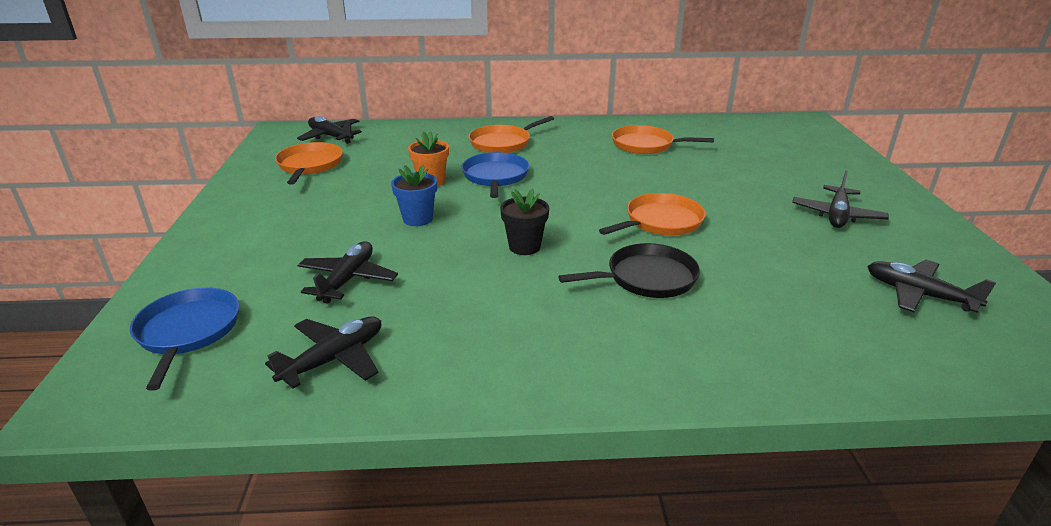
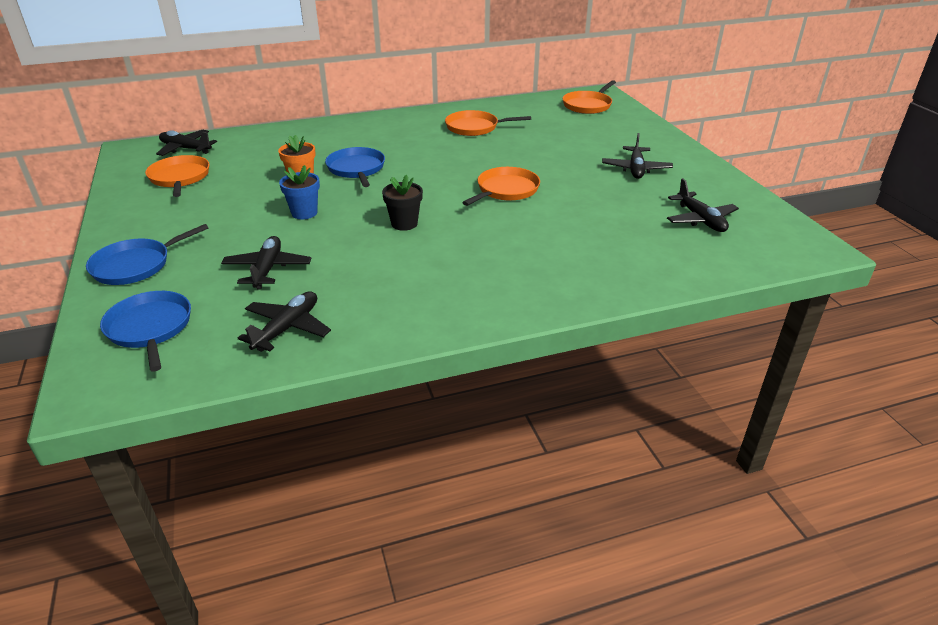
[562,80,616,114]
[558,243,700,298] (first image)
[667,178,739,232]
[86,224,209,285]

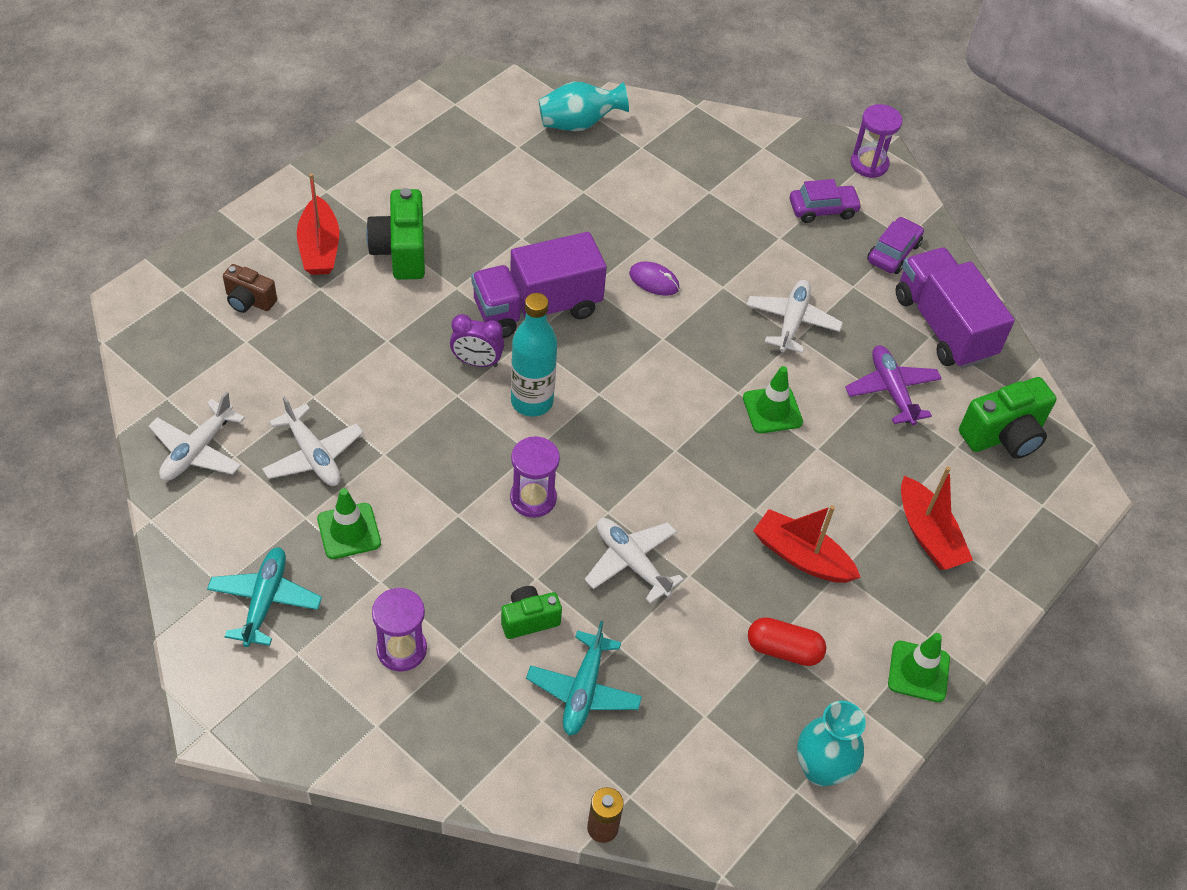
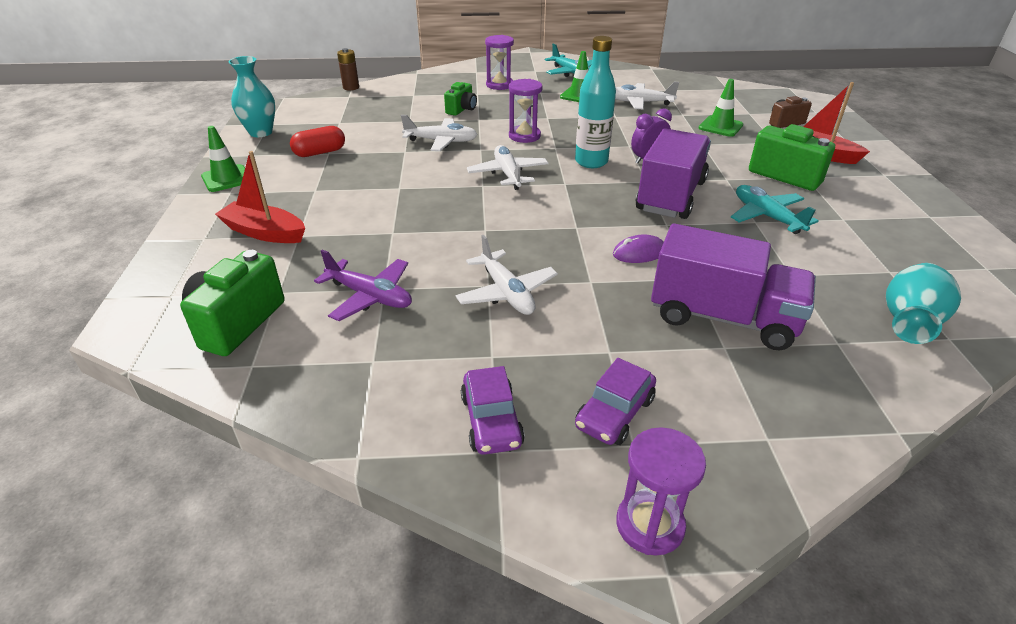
[651,224,816,351]
[699,79,743,137]
[467,145,549,190]
[753,505,861,583] (first image)
[731,185,818,234]

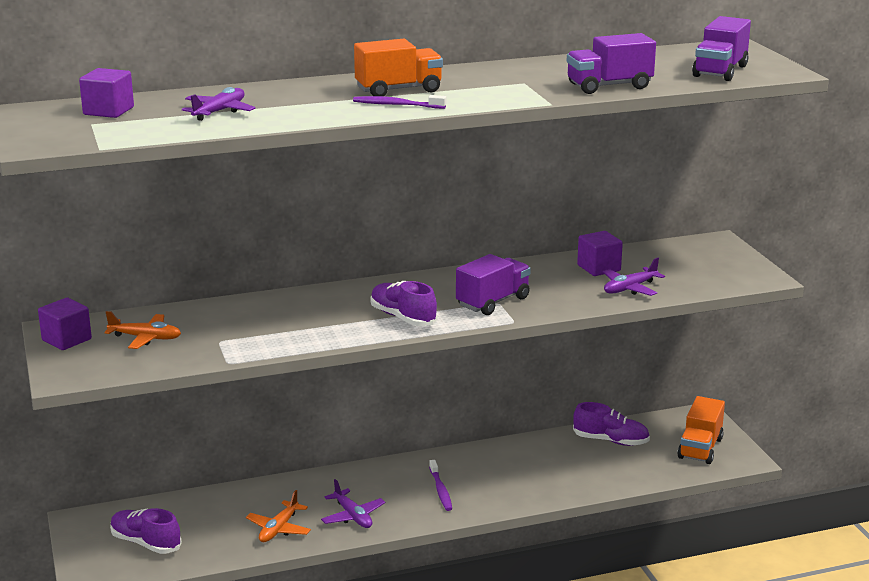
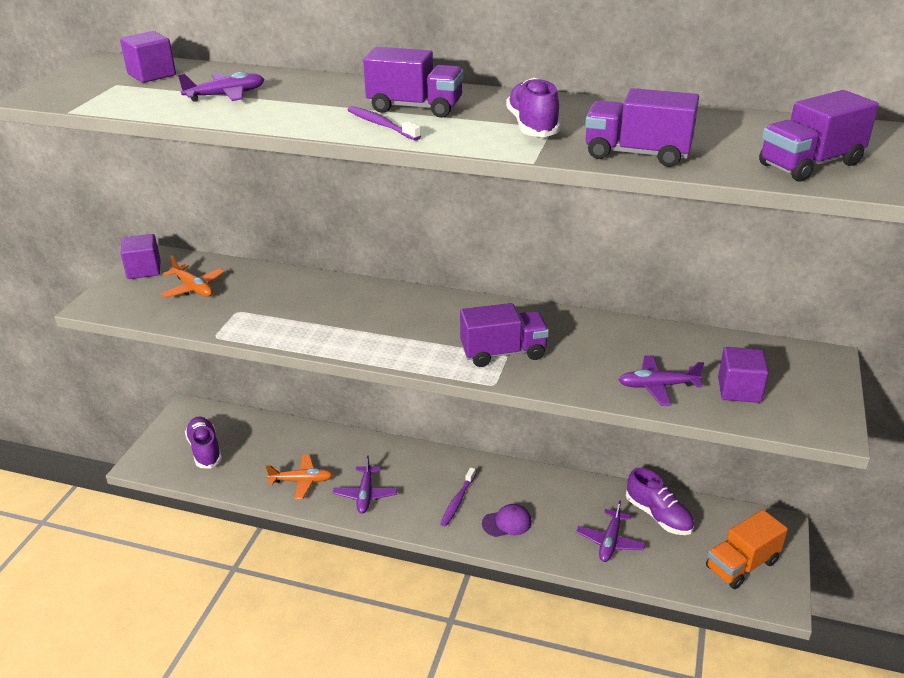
[363,47,464,118]
[718,347,769,403]
[506,78,560,137]
[266,455,333,500]
[576,500,646,562]
[482,504,532,537]

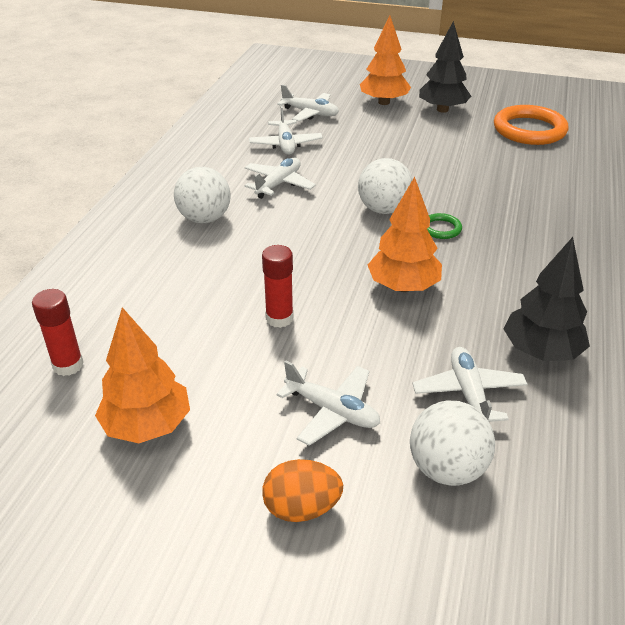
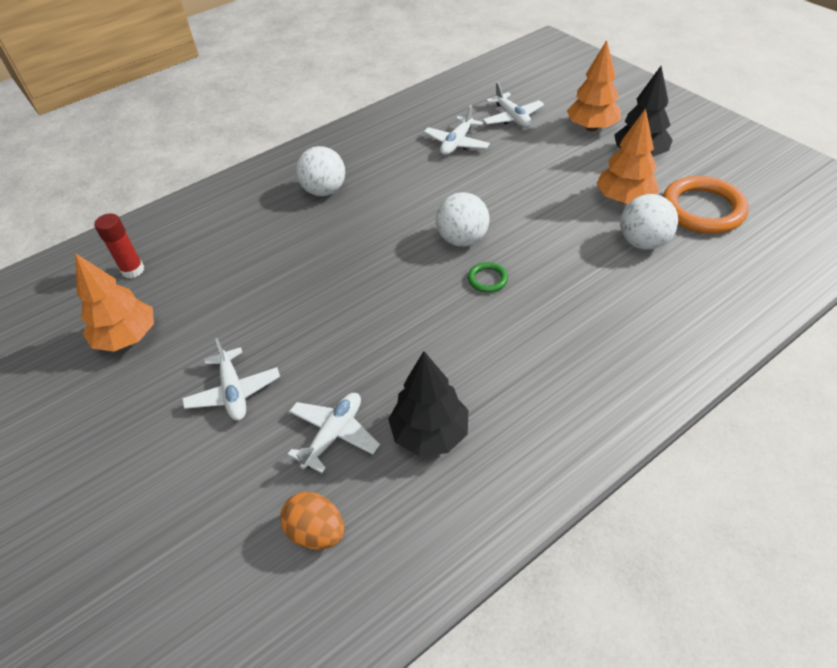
[244,158,316,199] (first image)
[596,108,659,204]
[262,245,294,328] (first image)
[620,194,678,250]
[280,492,344,550]

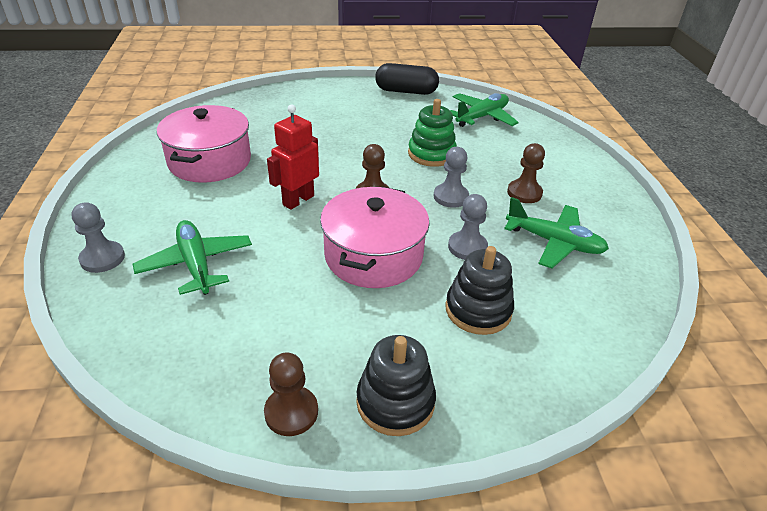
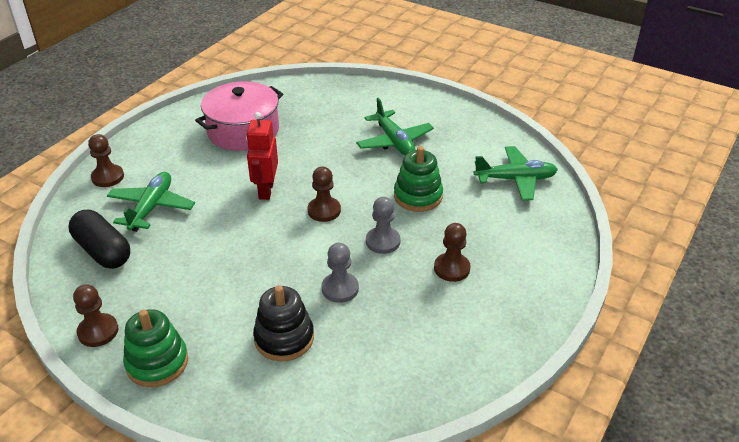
[69,210,130,269]
[246,112,278,200]
[320,186,430,288] (first image)
[356,98,434,155]
[88,134,124,187]
[123,309,188,387]

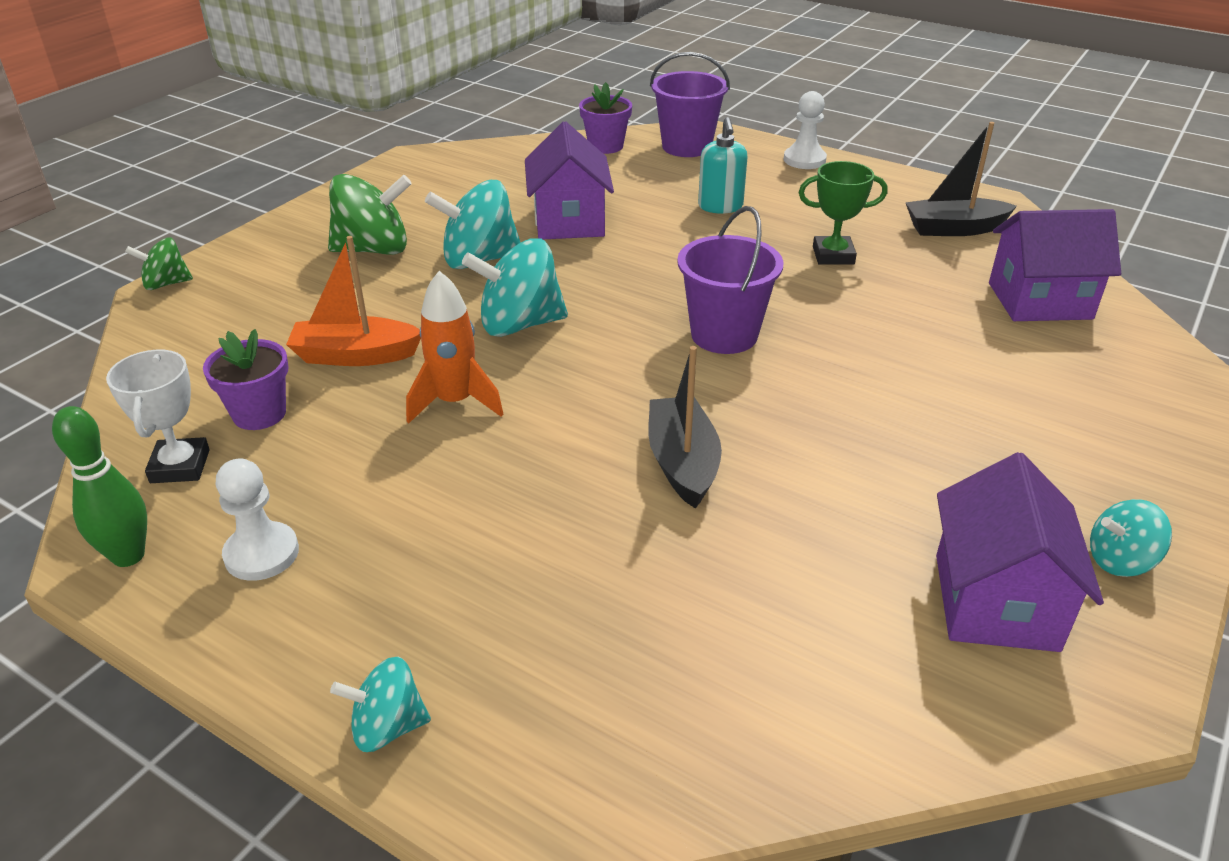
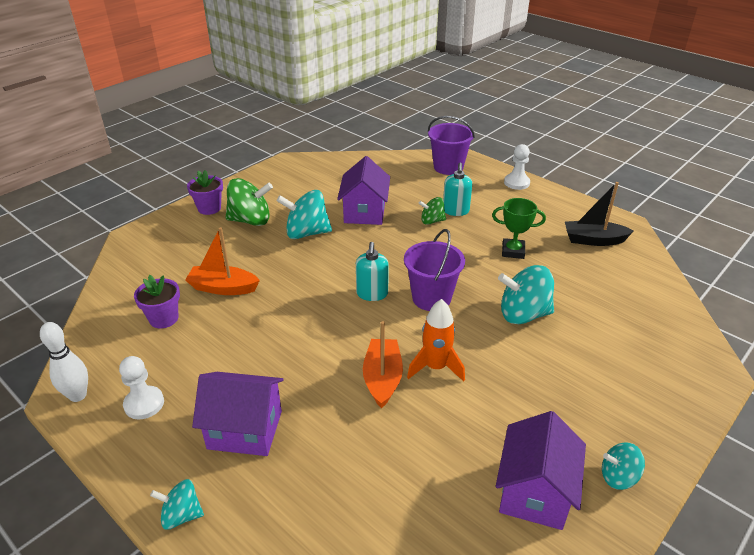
[187,170,223,215]
[192,372,284,456]
[418,197,446,225]
[498,265,554,324]
[407,299,465,381]
[363,321,403,409]
[106,349,210,483] (first image)
[40,322,88,402]
[356,242,389,301]

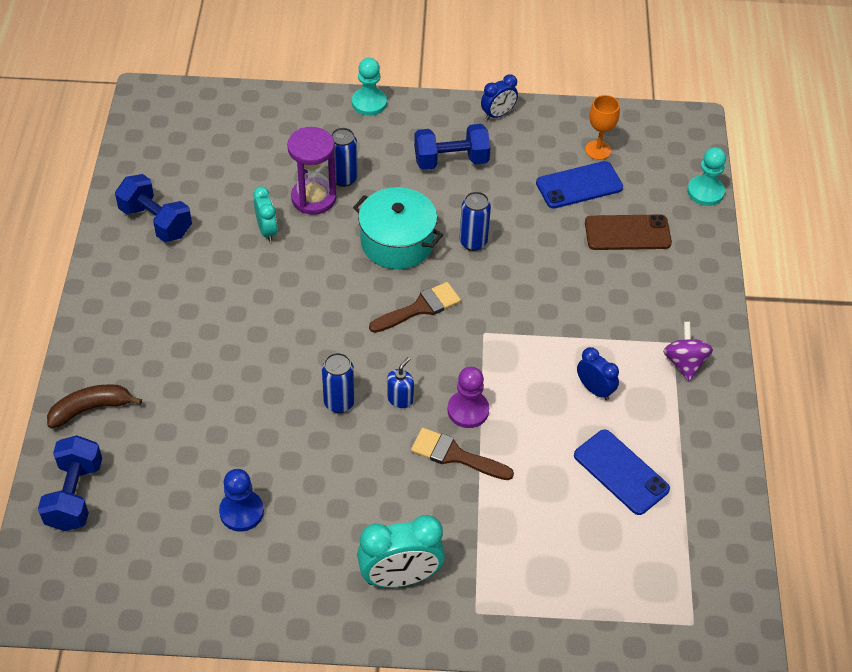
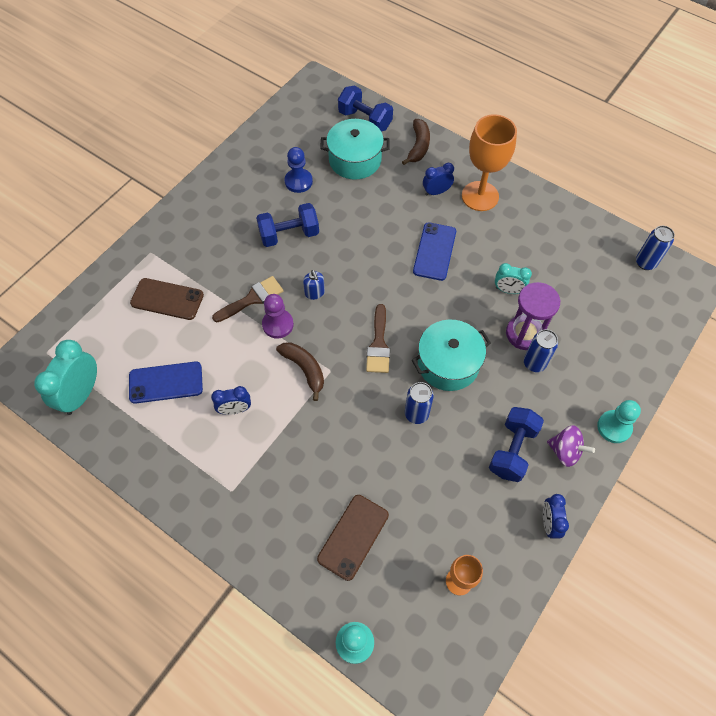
[413,222,456,281]
[256,203,319,247]
[547,425,595,467]
[636,226,675,270]
[34,340,97,415]
[462,114,517,211]
[320,119,390,180]
[423,163,454,196]
[130,278,204,320]
[276,342,324,401]

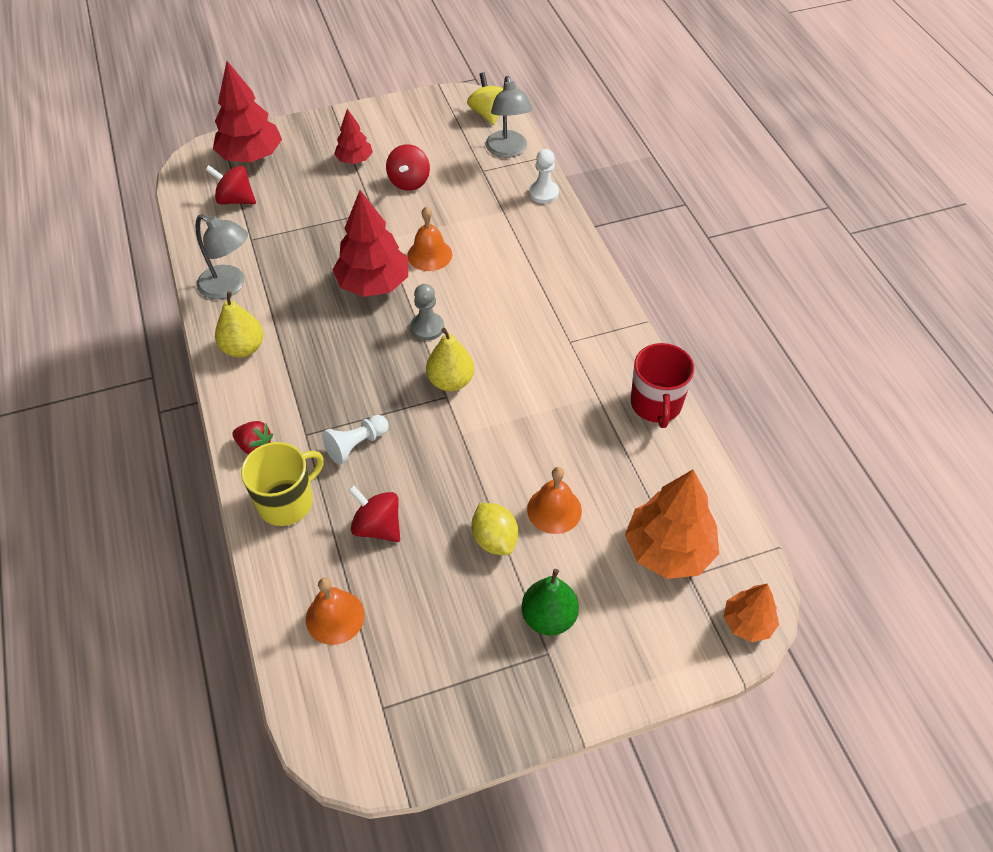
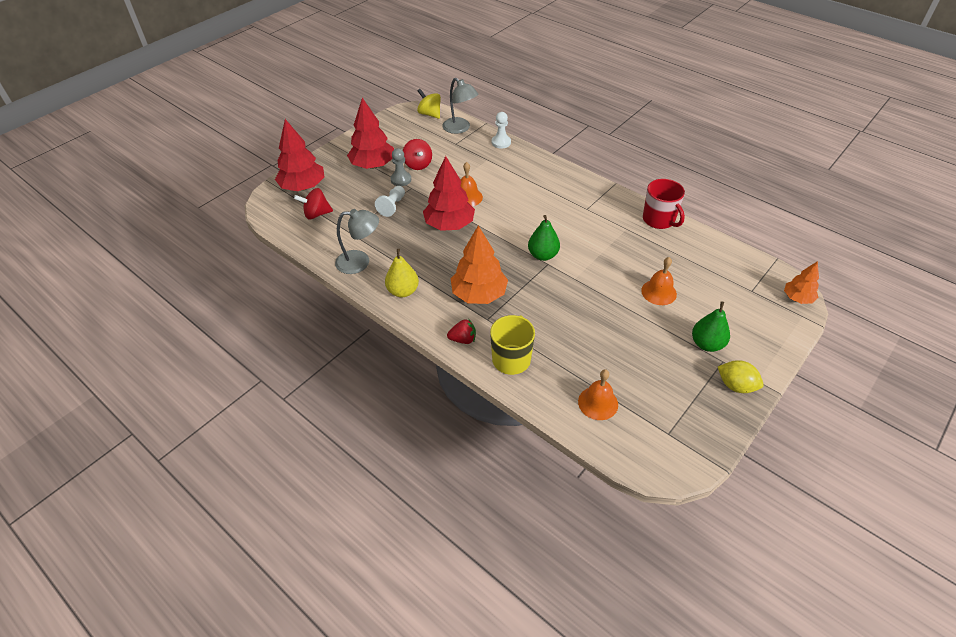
[347,98,394,169]
[390,148,411,186]
[528,215,560,261]
[375,186,405,217]
[451,225,508,304]
[348,485,400,542] (first image)
[718,360,763,393]

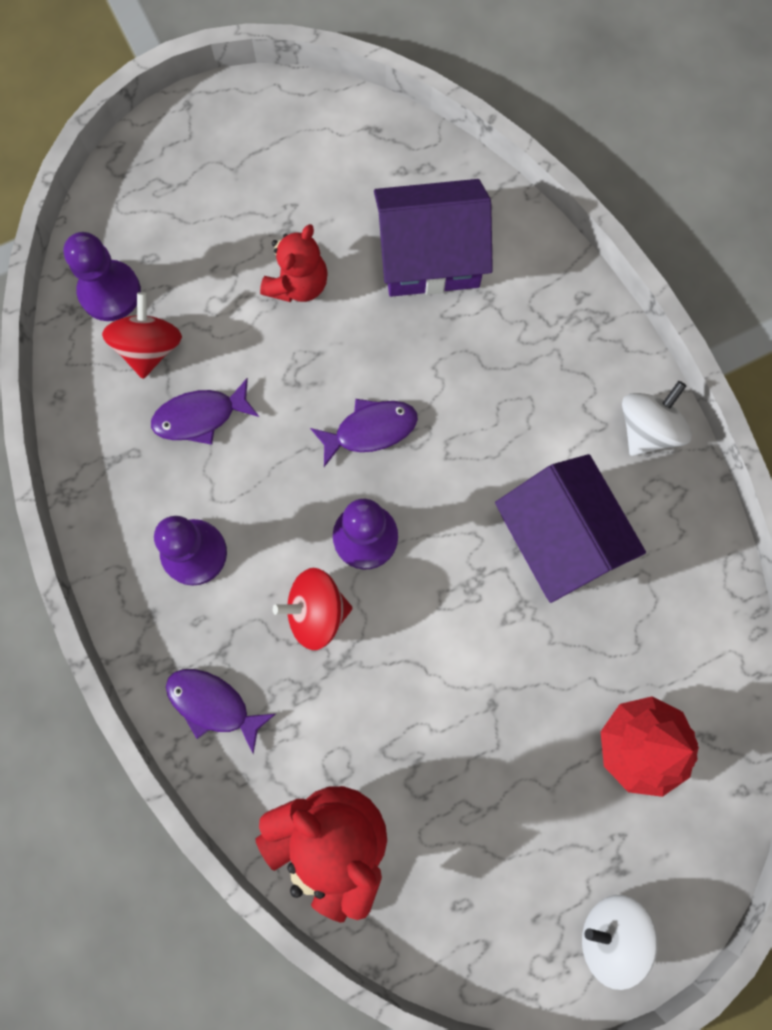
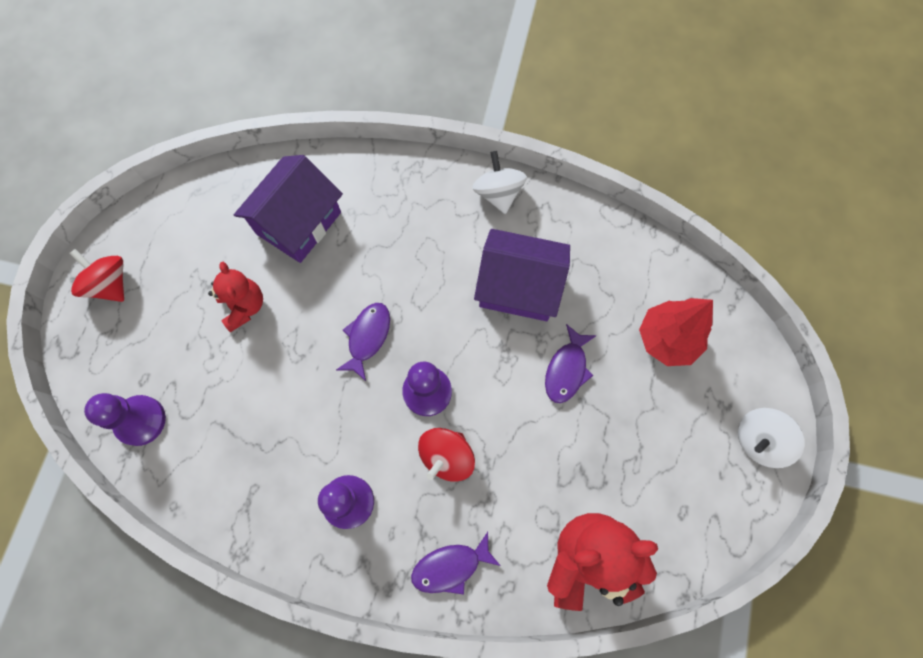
[69,249,124,302]
[545,324,597,403]

